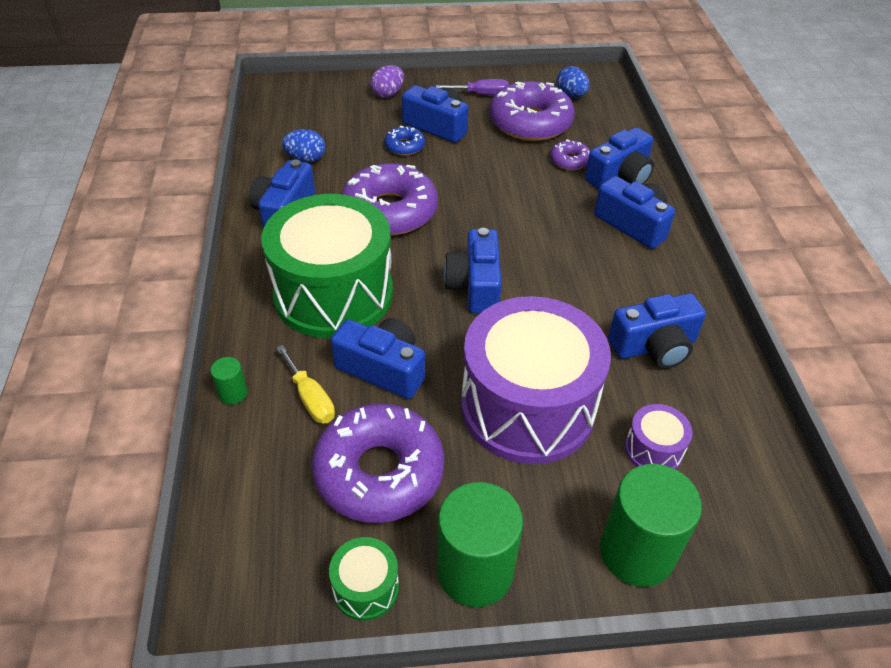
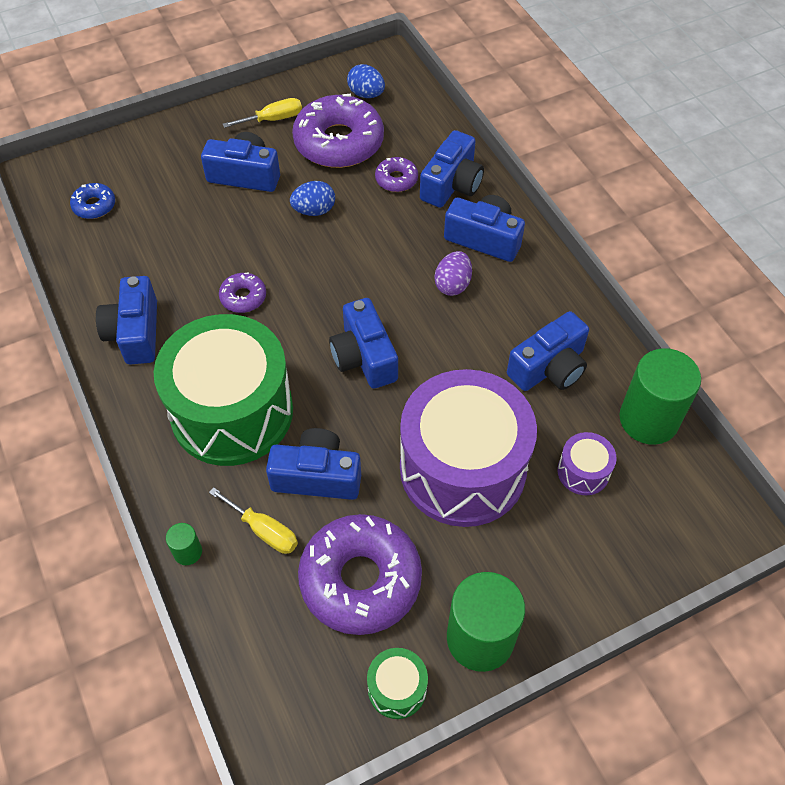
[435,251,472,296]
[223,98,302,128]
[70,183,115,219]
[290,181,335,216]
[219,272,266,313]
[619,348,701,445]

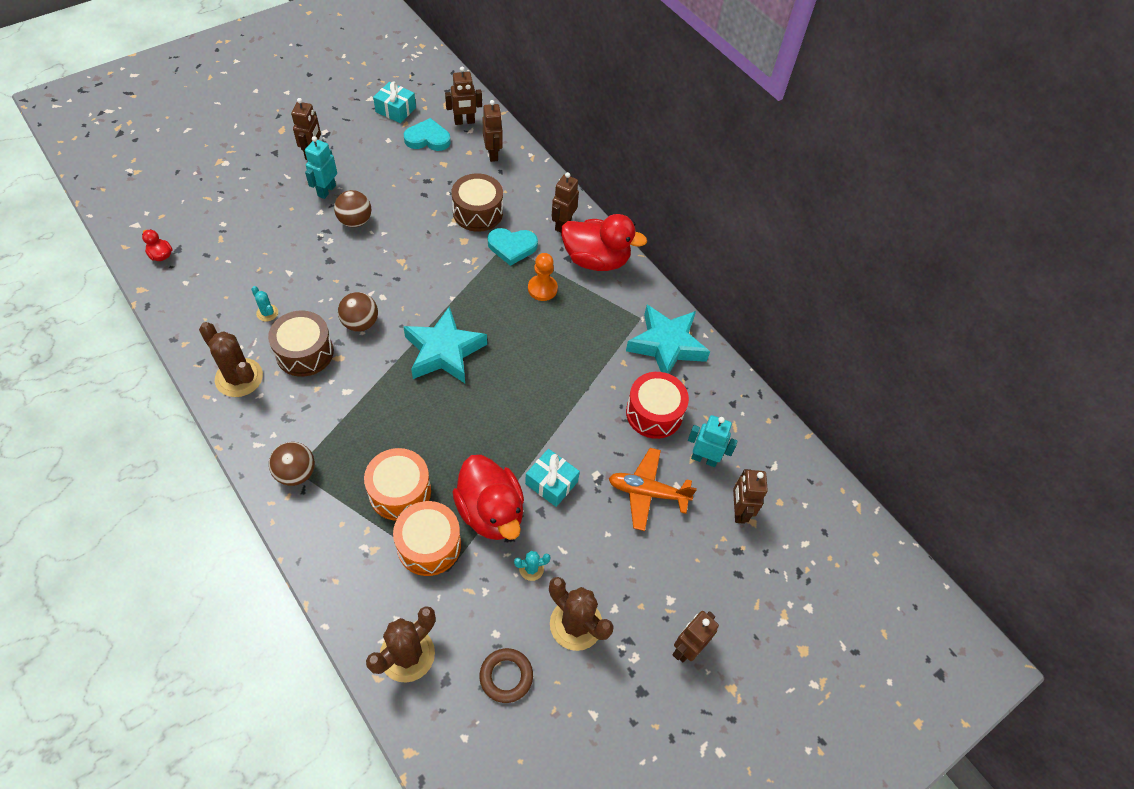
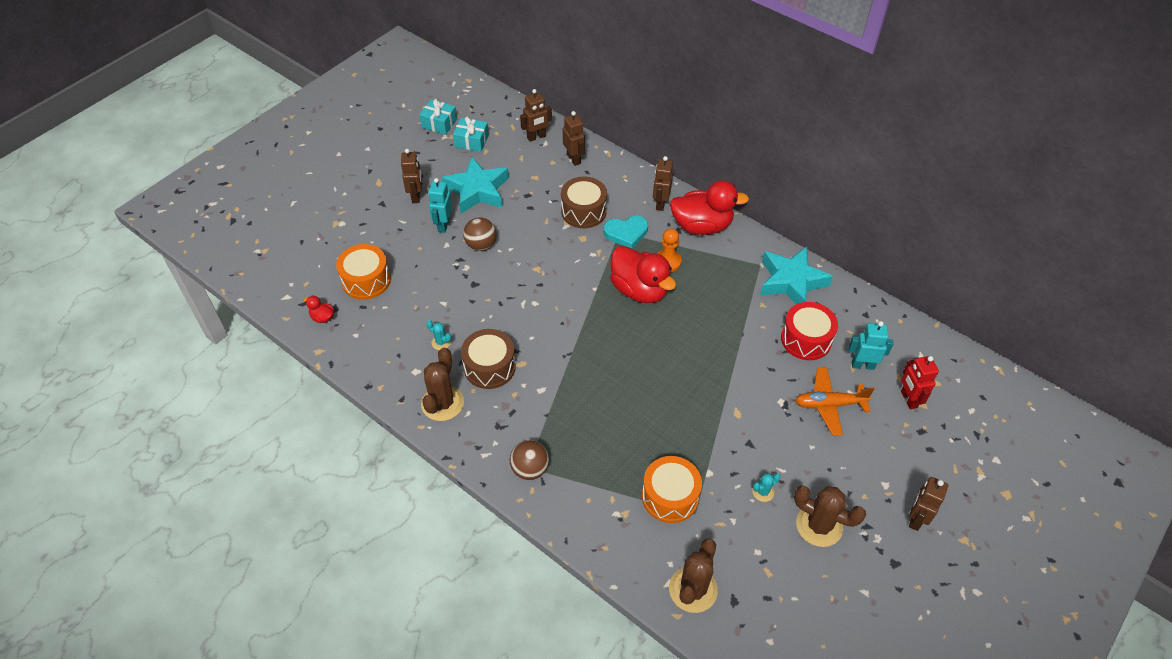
[404,118,451,151] (first image)
[338,292,378,332] (first image)
[442,157,509,213]
[421,348,464,421]
[336,244,391,300]
[419,99,457,135]
[610,246,676,303]
[901,356,939,409]
[480,648,533,703] (first image)

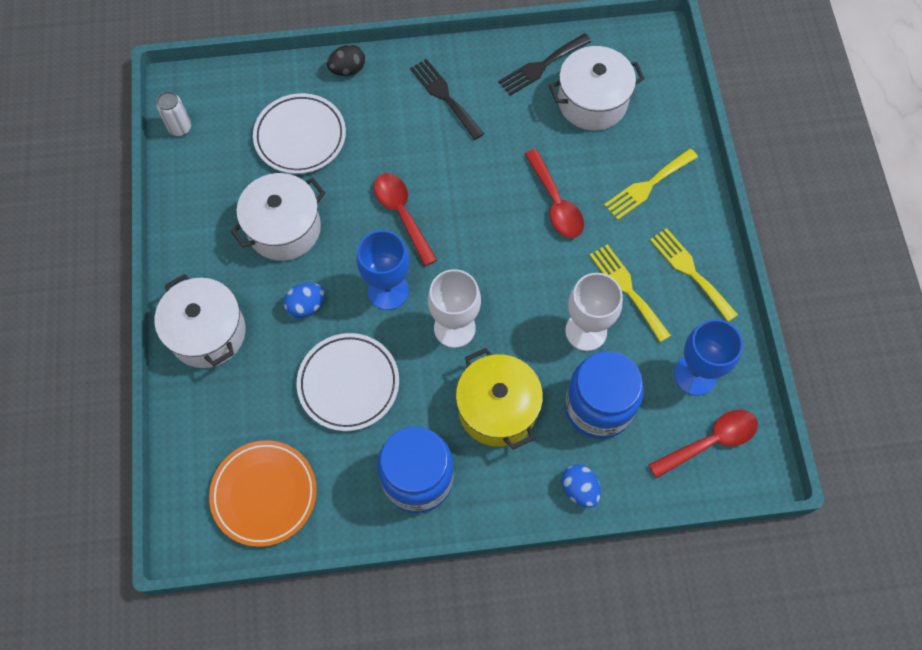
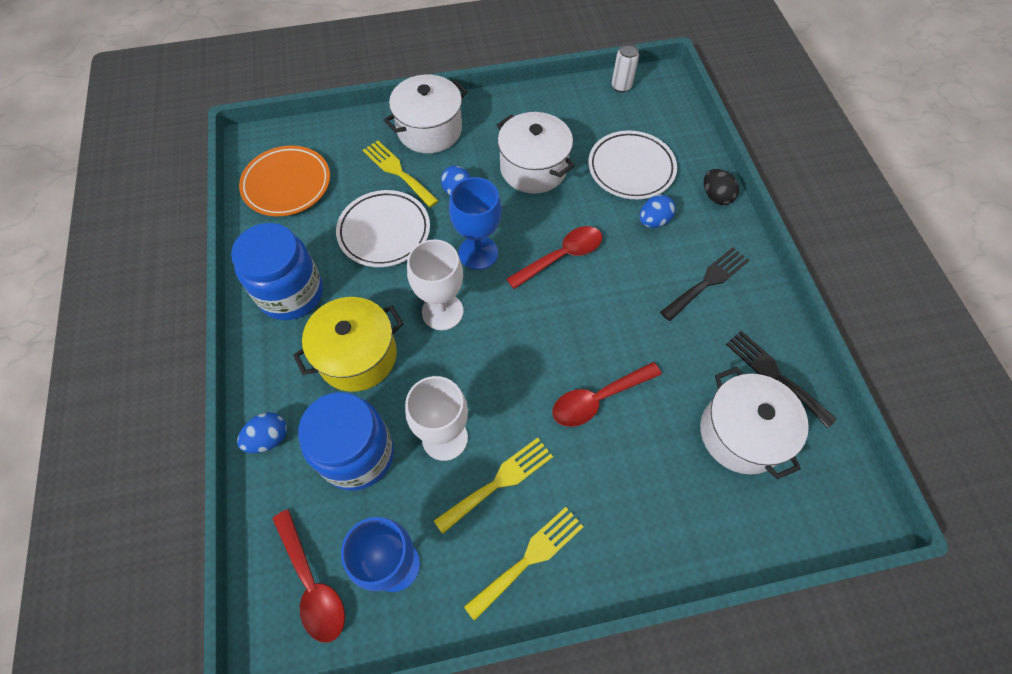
[363,140,439,207]
[640,195,676,228]

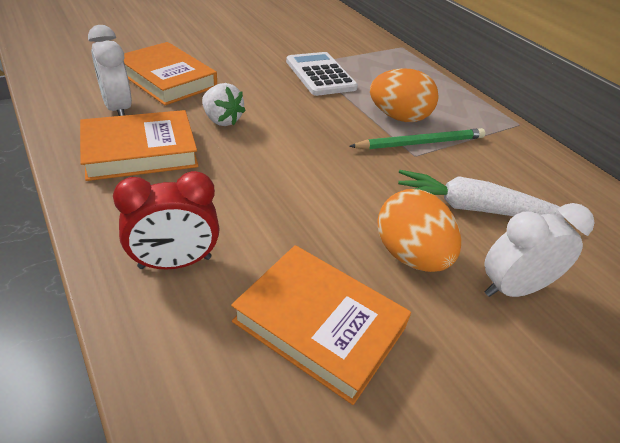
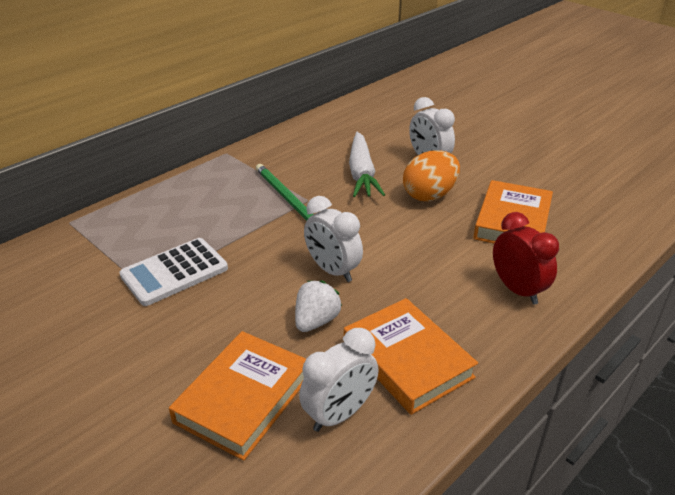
[370,68,439,122] (first image)
[304,196,363,282]

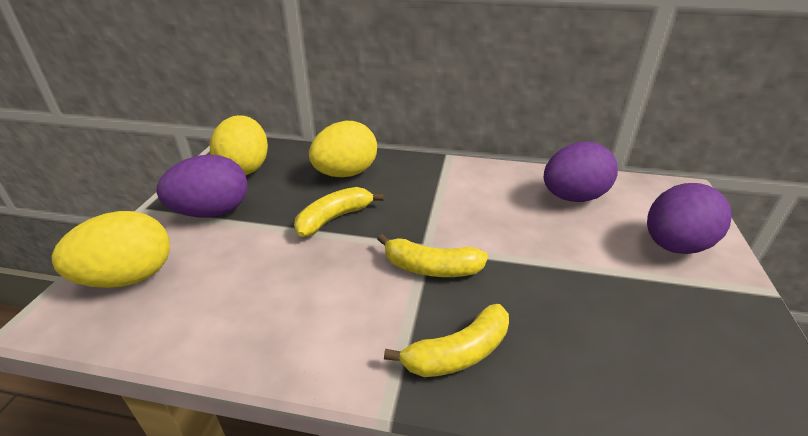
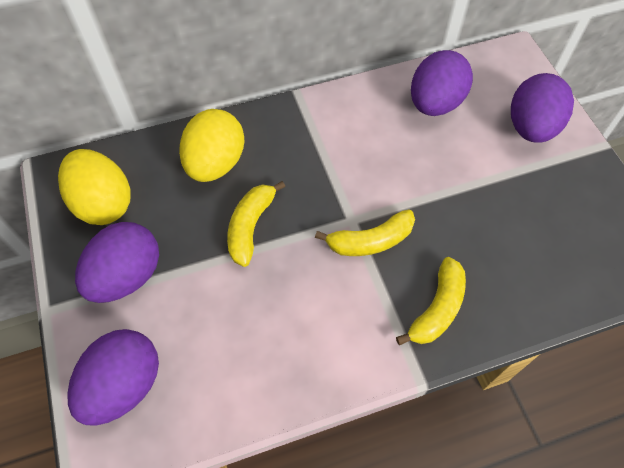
[67,329,159,426]

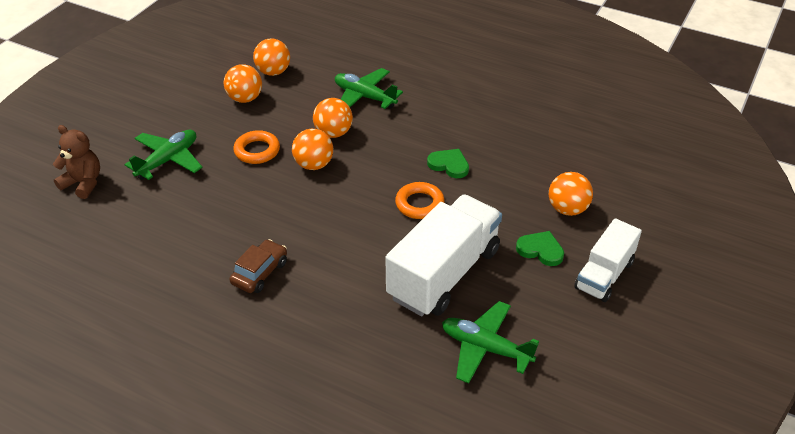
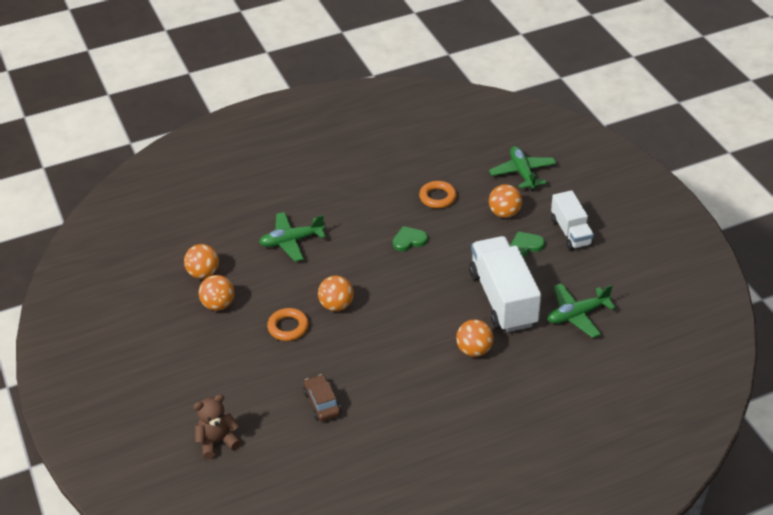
[456,319,494,357]
[489,146,557,191]
[419,181,457,208]
[303,374,341,421]

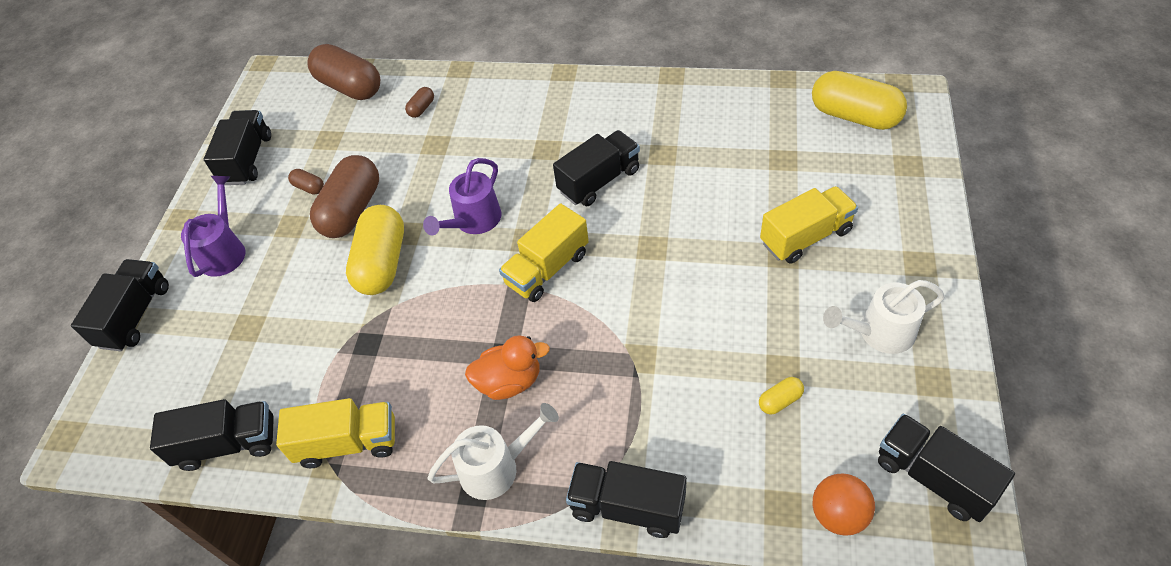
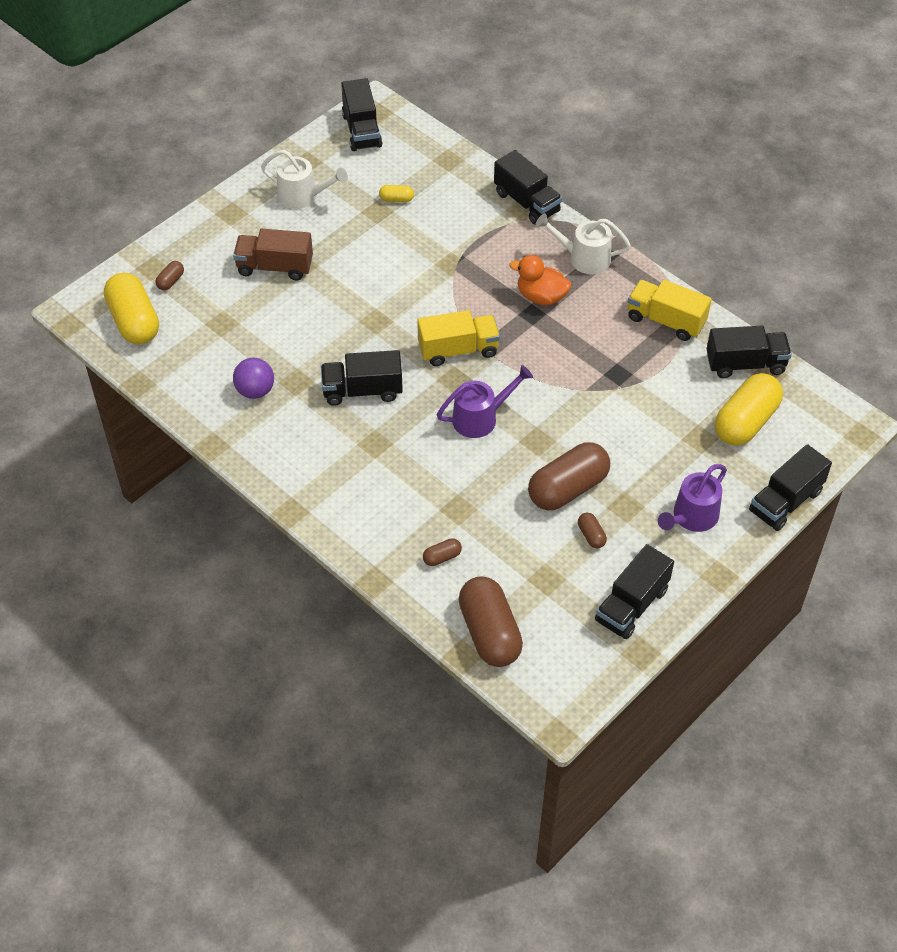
[233,229,313,281]
[715,373,783,446]
[707,326,792,378]
[813,473,875,536] (first image)
[155,261,184,290]
[233,358,274,399]

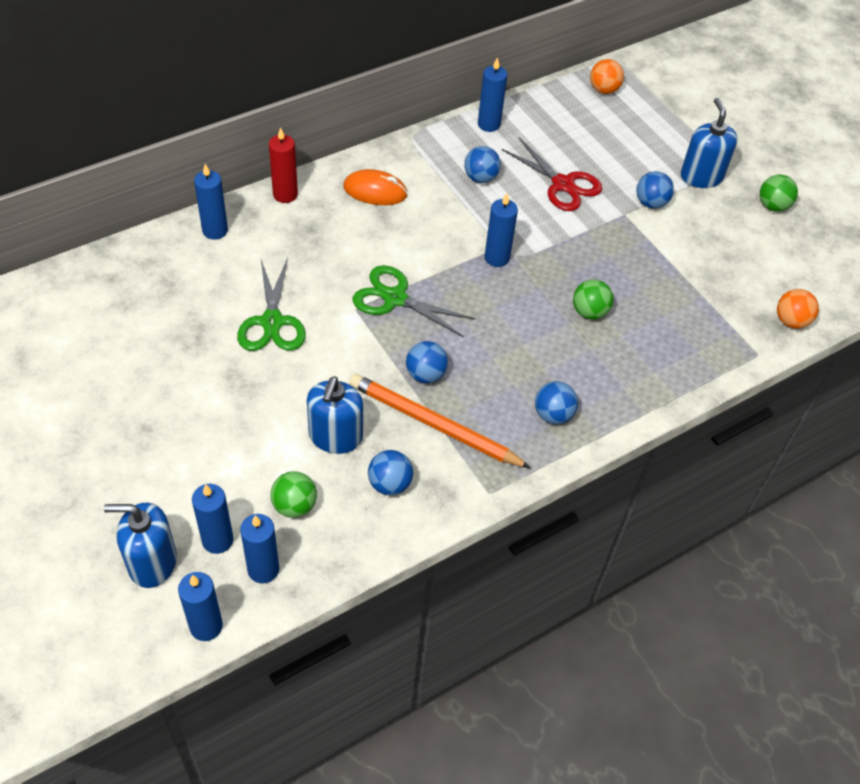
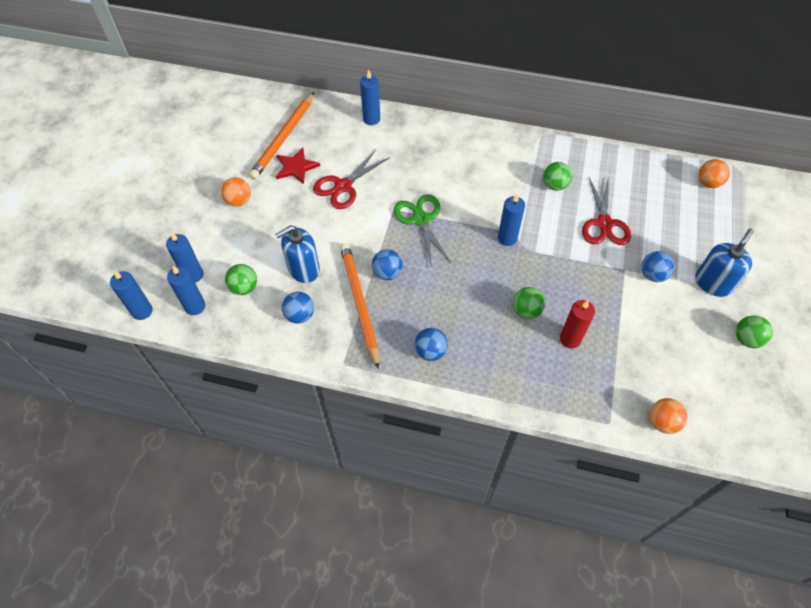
[478,57,507,132] (first image)
[560,300,595,348]
[543,162,572,191]
[343,169,408,205] (first image)
[313,149,390,209]
[104,503,177,588] (first image)
[249,92,314,179]
[276,148,320,184]
[221,177,251,207]

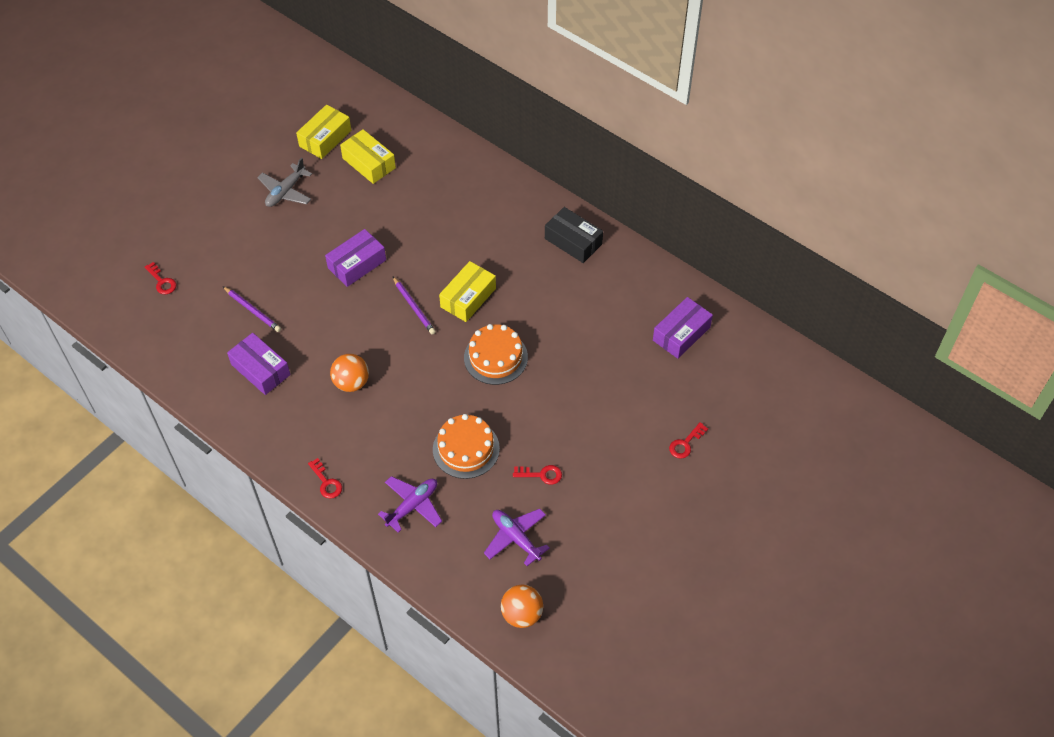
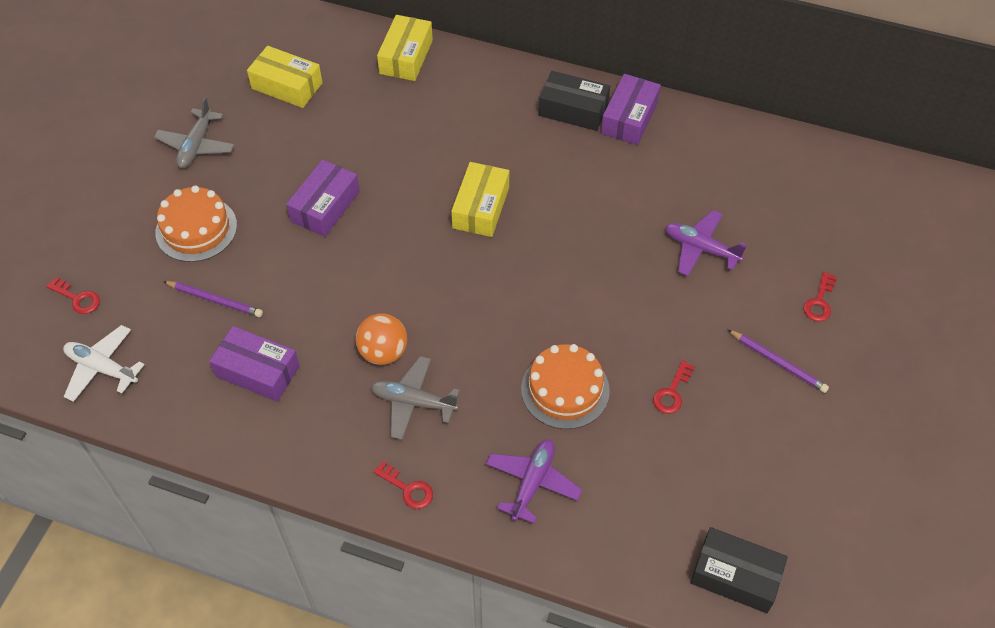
[377,15,433,81]
[727,329,829,393]
[601,74,661,145]
[155,185,237,262]
[653,360,695,414]
[665,210,746,276]
[690,527,788,613]
[63,325,145,402]
[371,356,460,440]

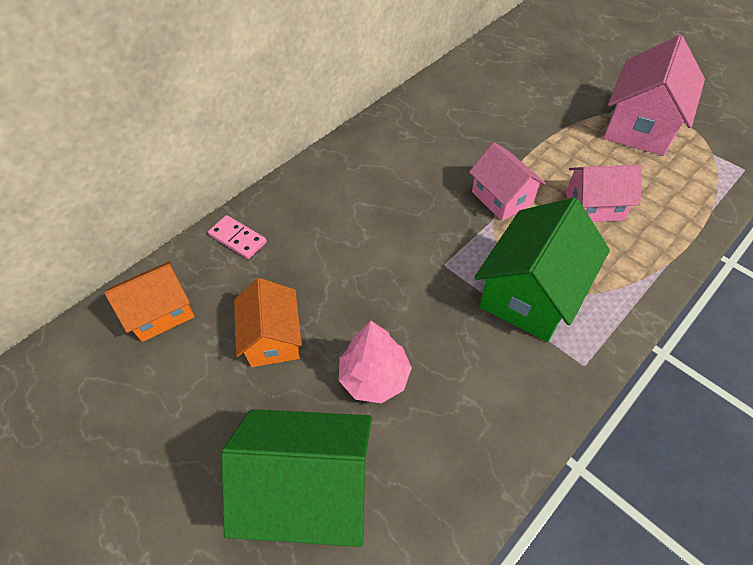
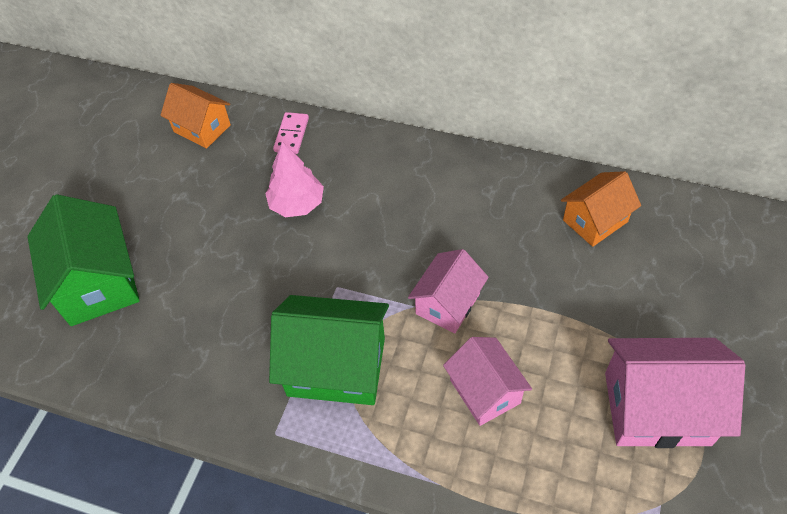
[561,171,641,247]
[265,142,324,217]

